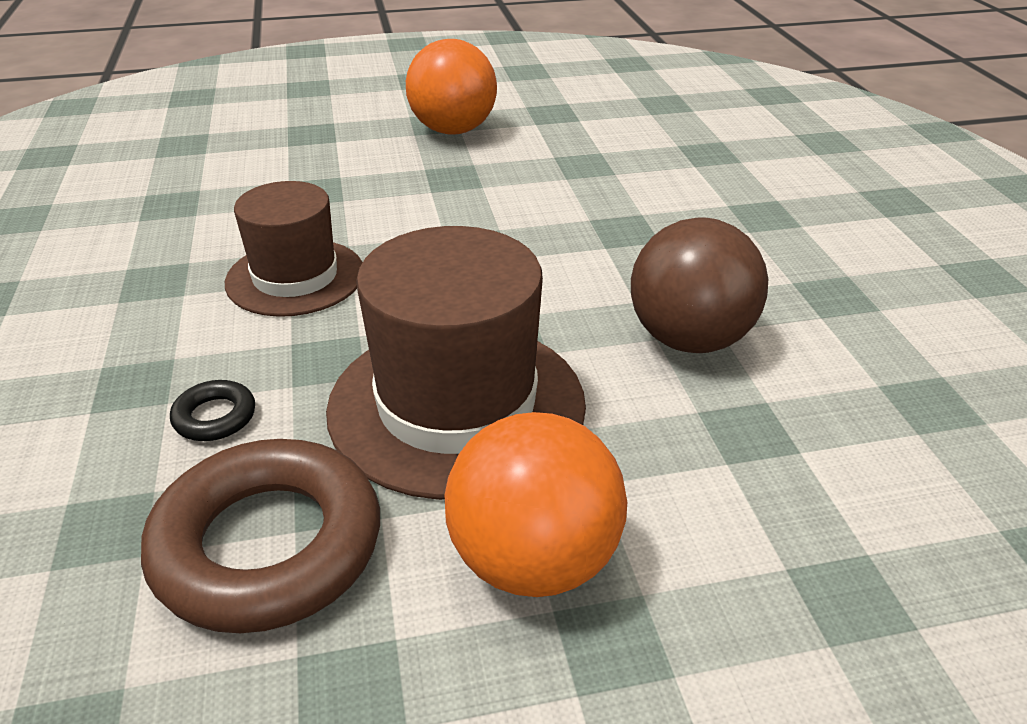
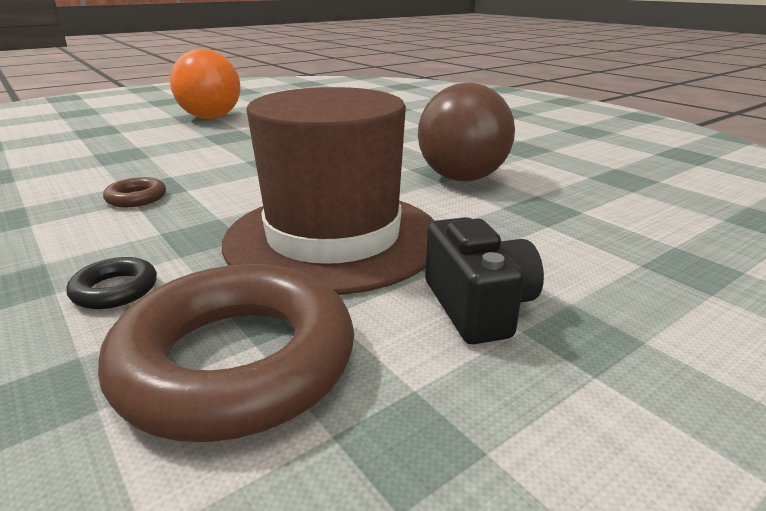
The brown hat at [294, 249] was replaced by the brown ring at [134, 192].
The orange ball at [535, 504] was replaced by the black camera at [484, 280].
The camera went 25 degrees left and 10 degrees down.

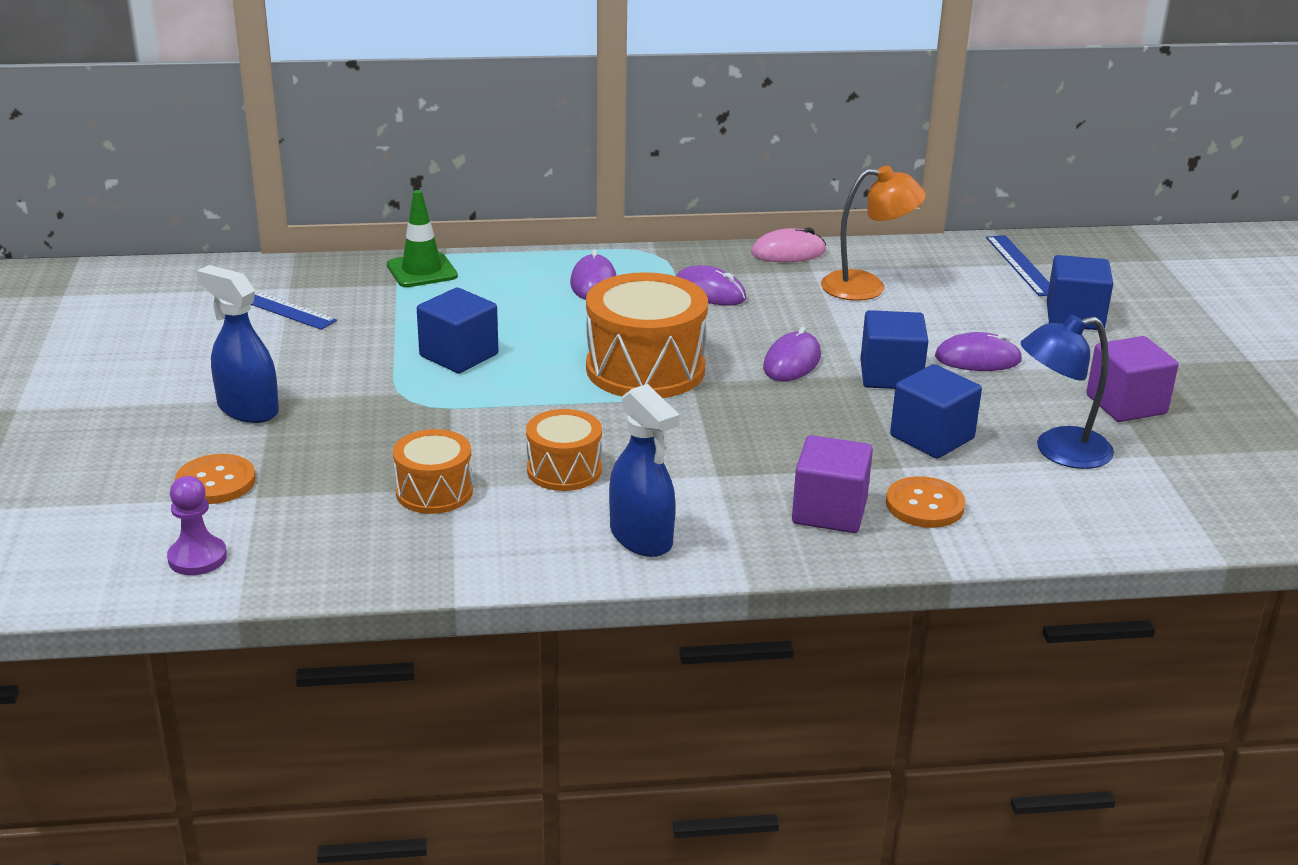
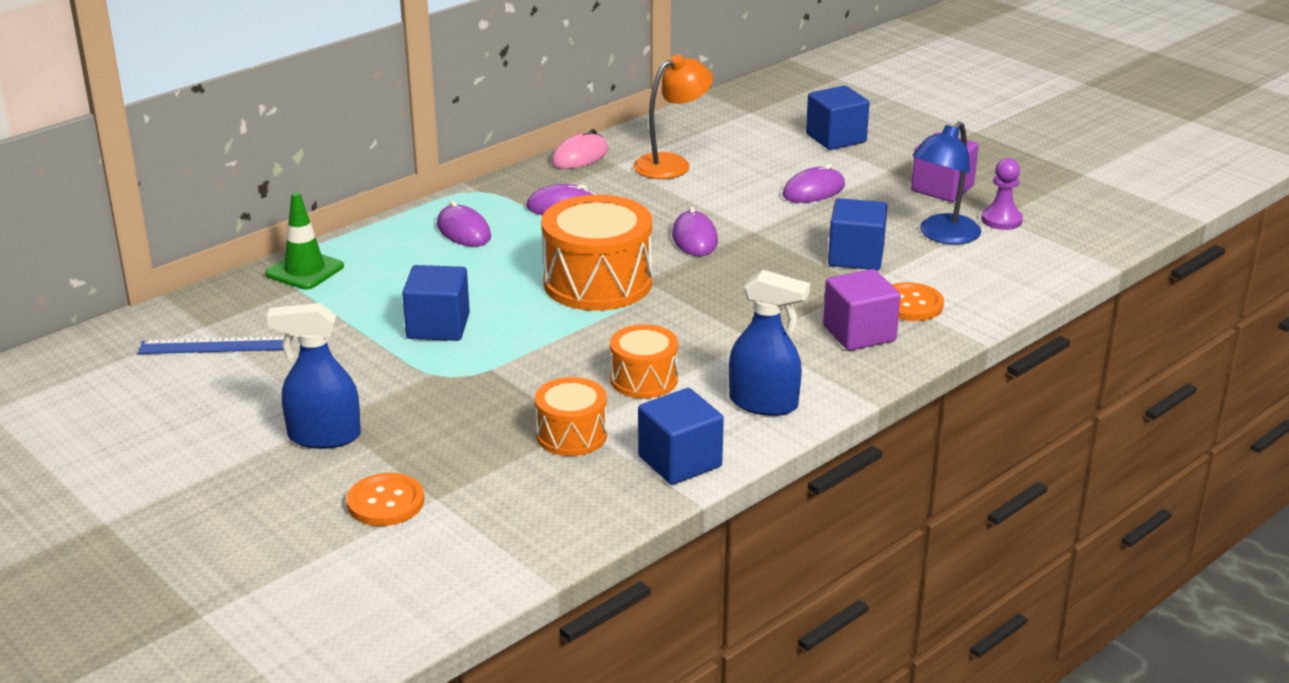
The blue ruler at [1017, 265] disappeared.
The purple pawn moved from [197, 525] to [1002, 194].
The blue cube moved from [894, 349] to [681, 436].
The camera went 35 degrees left and 0 degrees up.

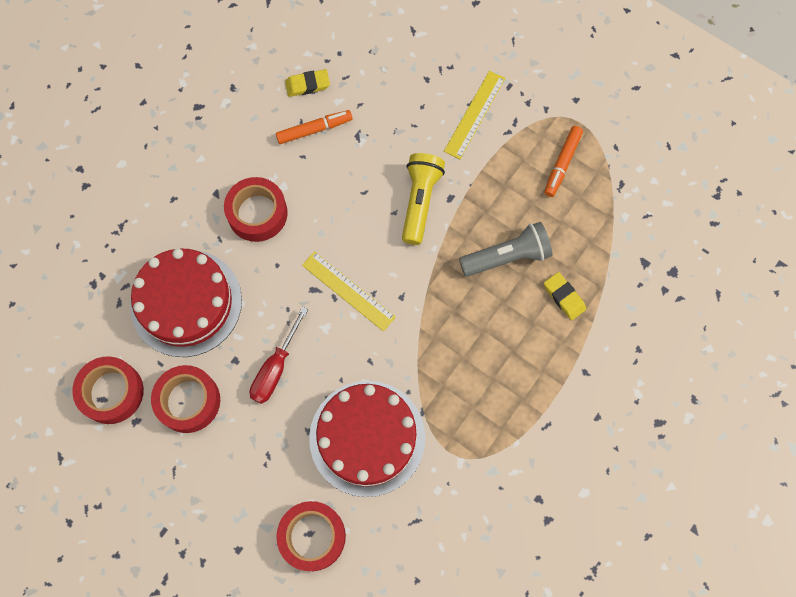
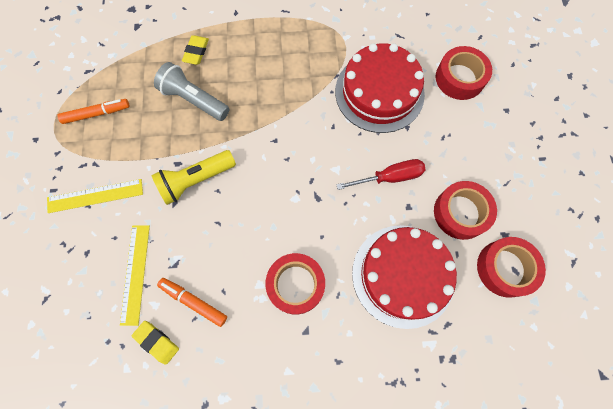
The yellow ruler moved from [349, 291] to [135, 275].
The camera went 130 degrees left and 0 degrees up.

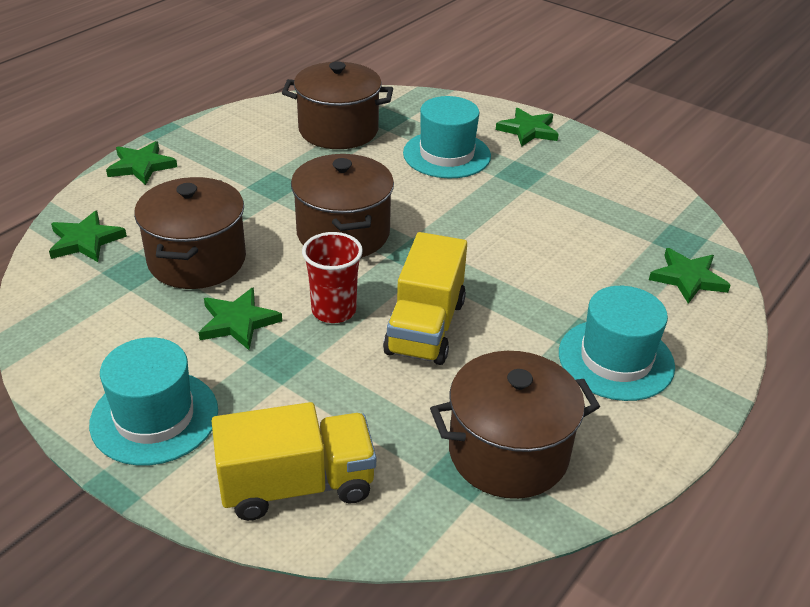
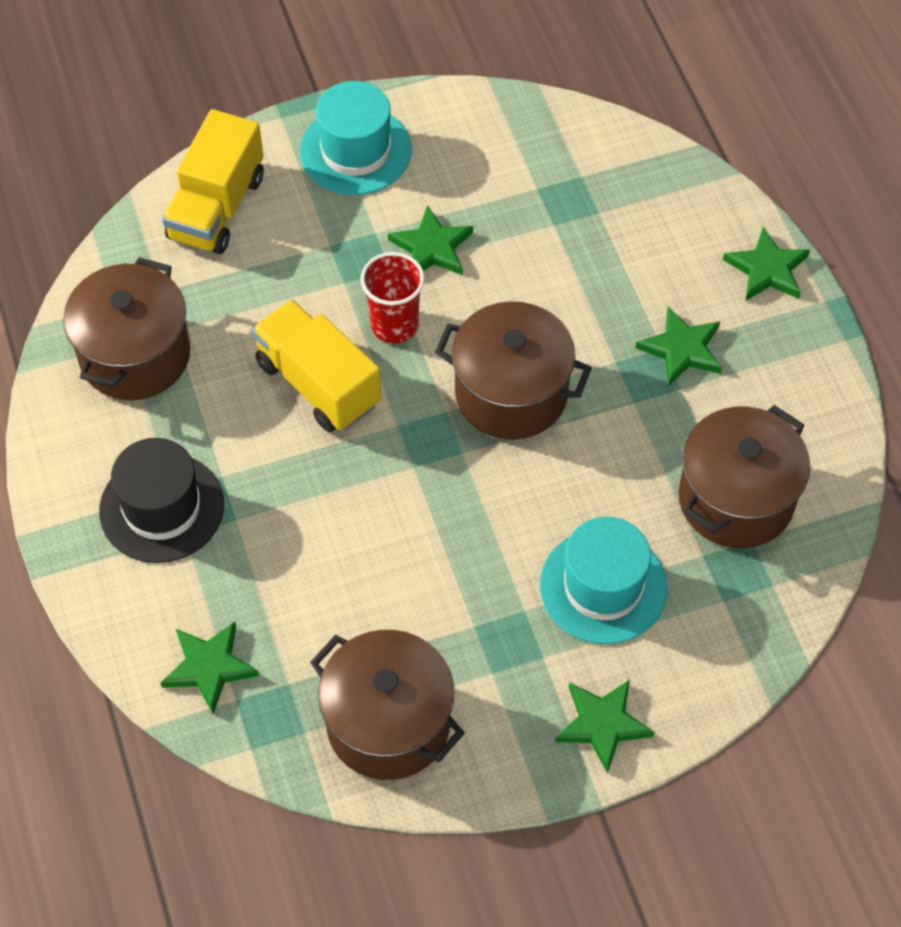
The green star moved from [88, 236] to [679, 346].
The brown pot moved from [190, 233] to [387, 705].
The turquoise hat at [617, 343] became the black hat at [161, 500].
The camera went 125 degrees right and 20 degrees up.

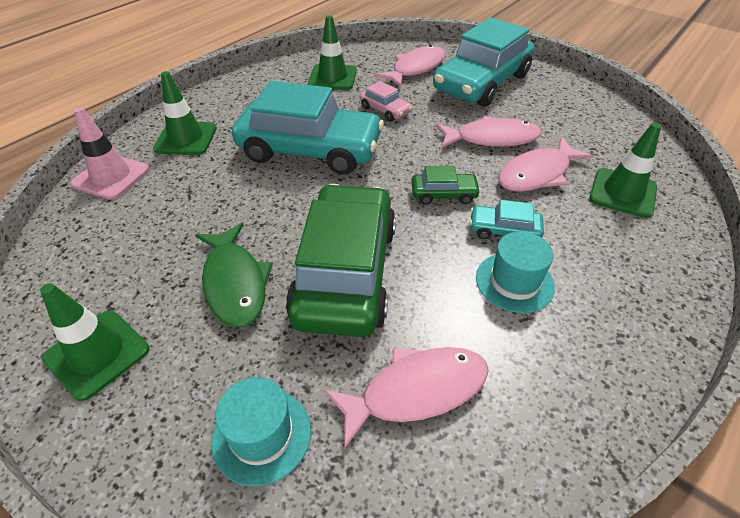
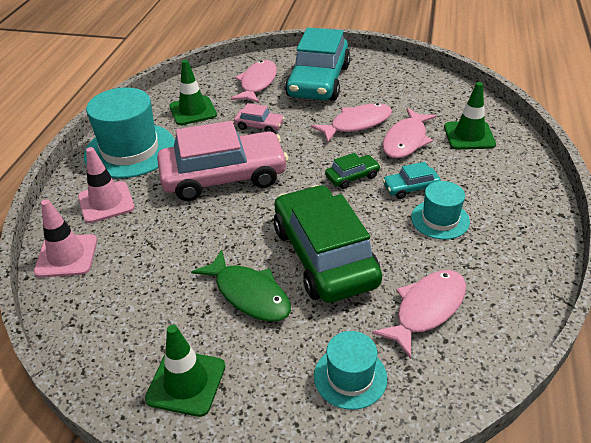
The turquoise hat at [129, 132] appeared.
The green traffic cone at [185, 113] became the pink traffic cone at [106, 185].
The turquoise car at [308, 128] became the pink car at [222, 161].
The camera went 25 degrees left and 5 degrees down.

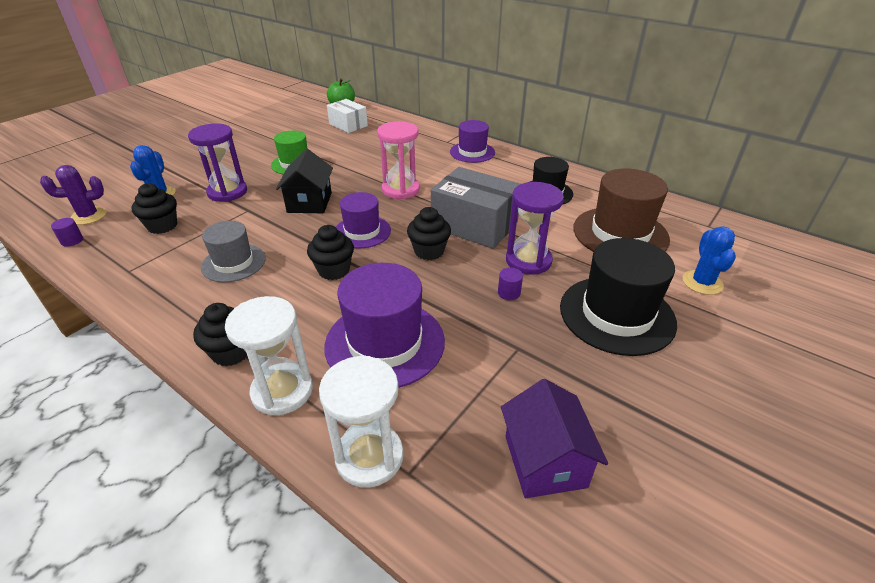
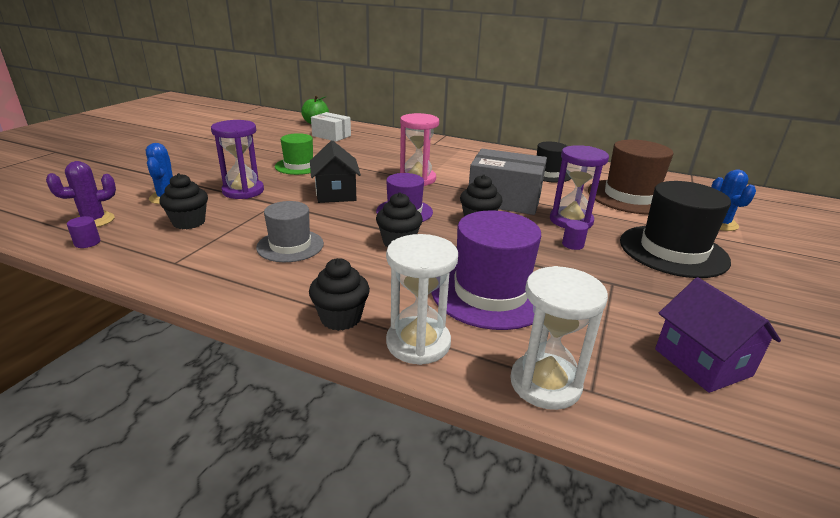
The purple hat at [472, 141] disappeared.
The camera went 15 degrees left and 10 degrees down.

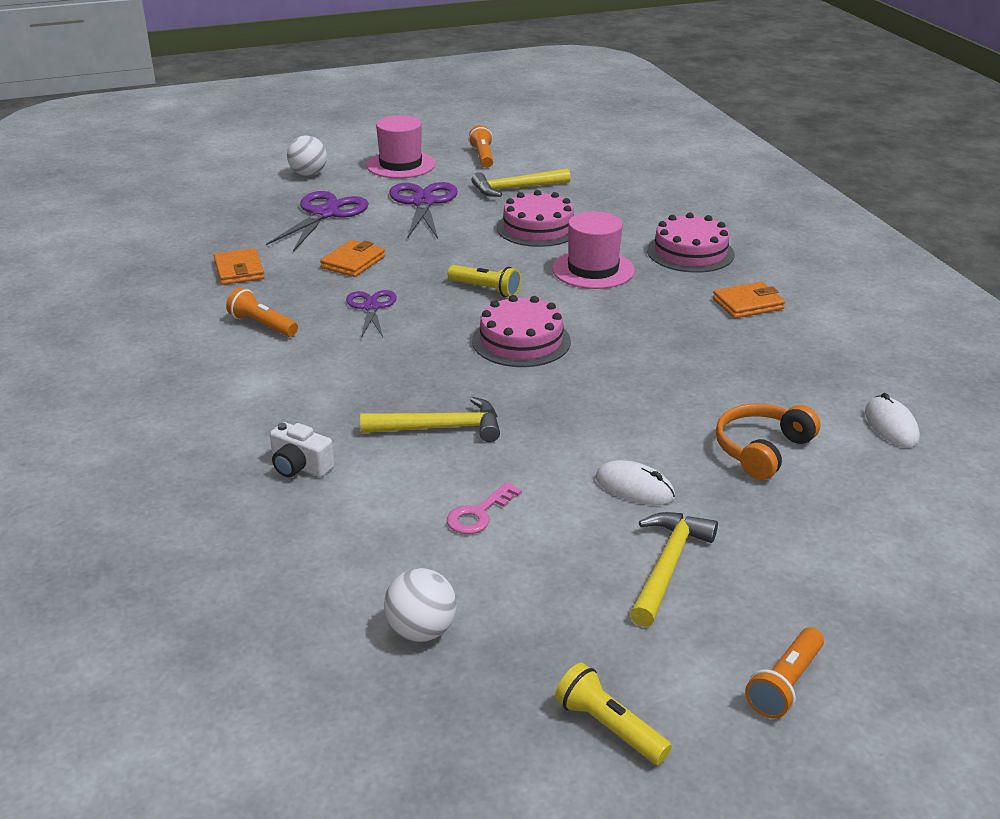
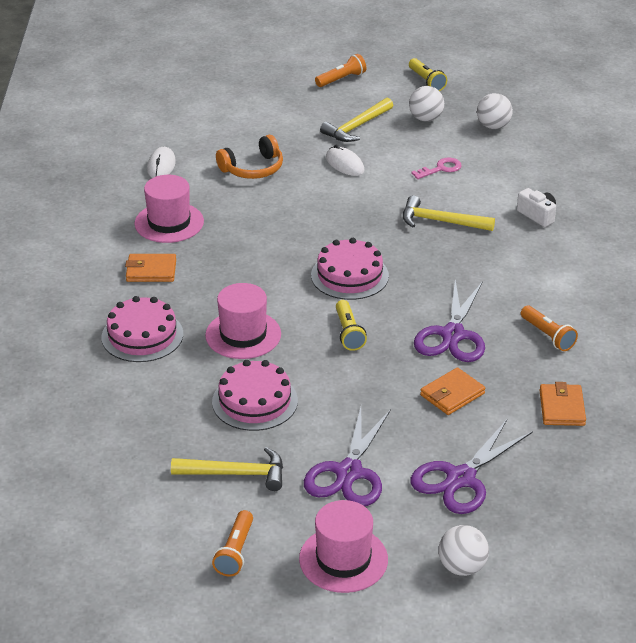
The pink hat at [169, 209] appeared.
The white ball at [426, 104] appeared.
The yellow flashlight at [484, 281] turned 150 degrees counterclockwise.
The purple scissors at [371, 314] changed to 1.61 times the size.
The camera went 160 degrees left and 5 degrees up.

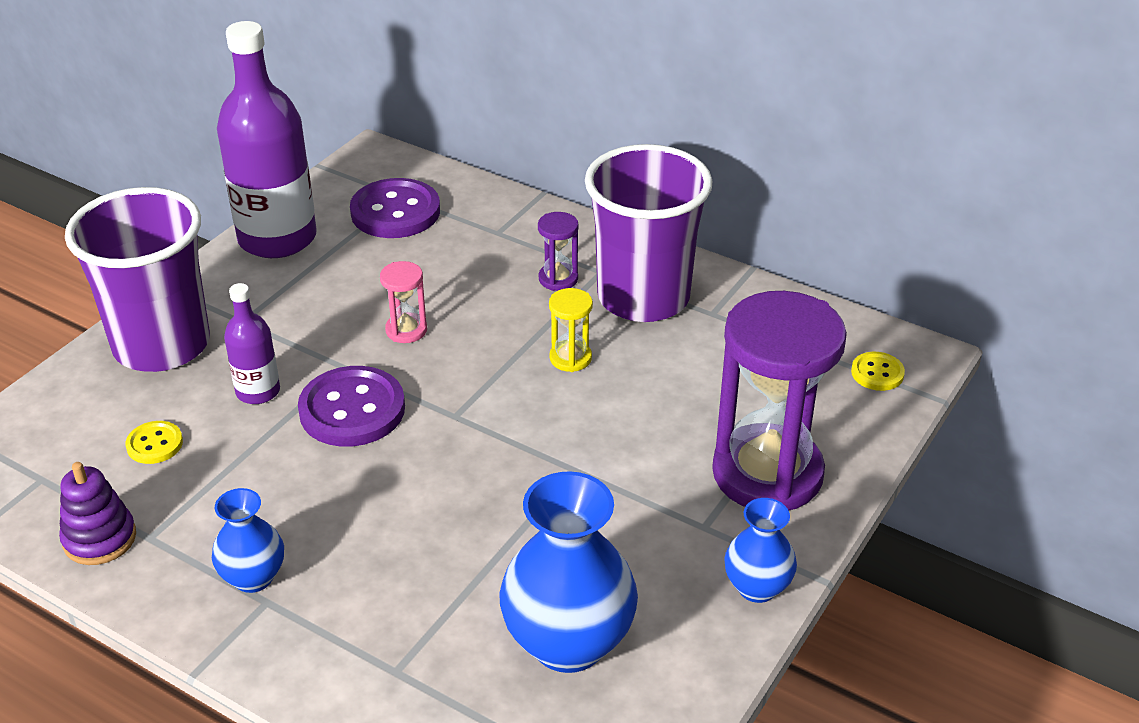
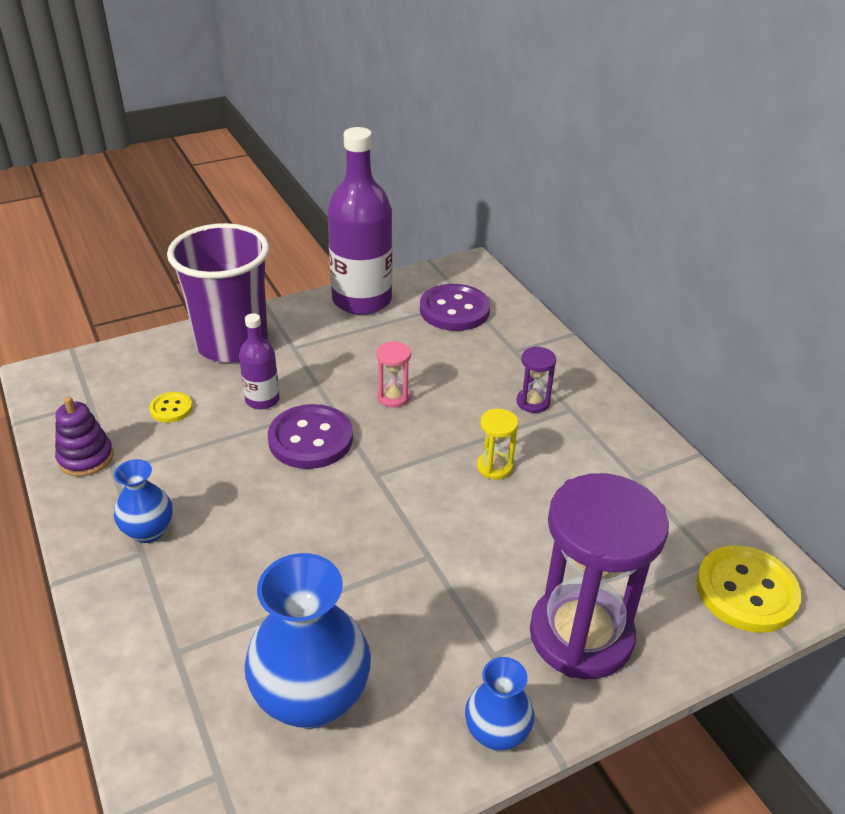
The purple cup at [649, 233] disappeared.
The yellow button at [878, 371] changed to 1.96 times the size.
The camera went 30 degrees right and 0 degrees up.

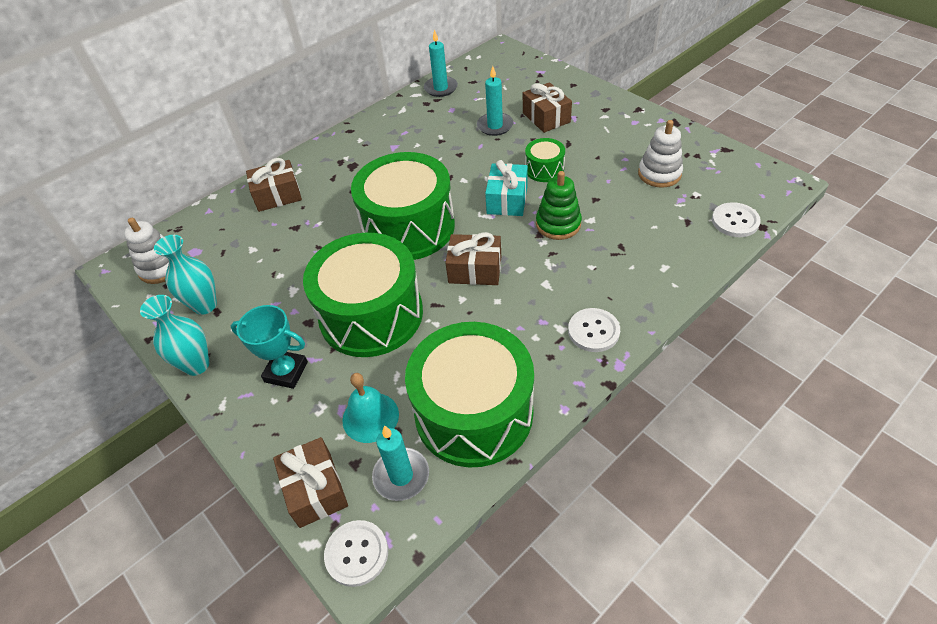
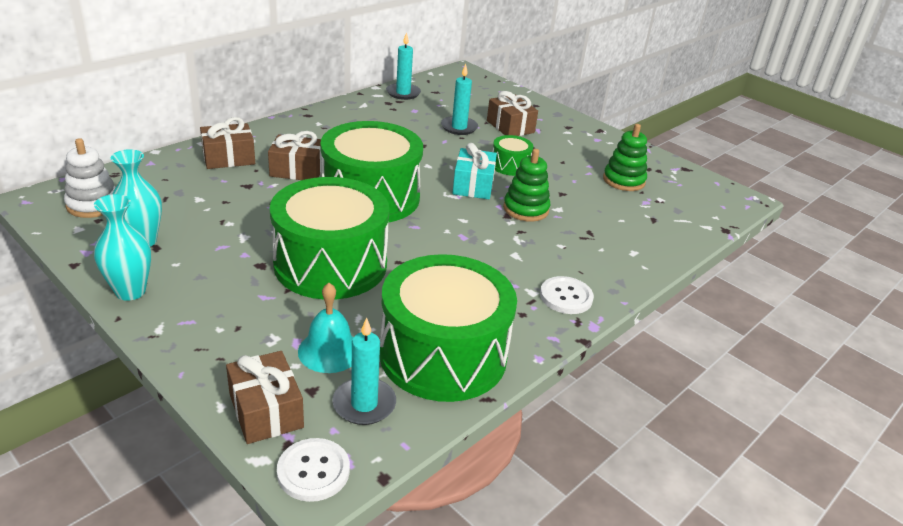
The turquoise trophy at [269, 347] disappeared.
The white button at [736, 219] disappeared.
The brown gift moved from [473, 258] to [294, 155].
The white stacking toy at [660, 154] became the green stacking toy at [625, 157].
The camera went 10 degrees left and 15 degrees down.

